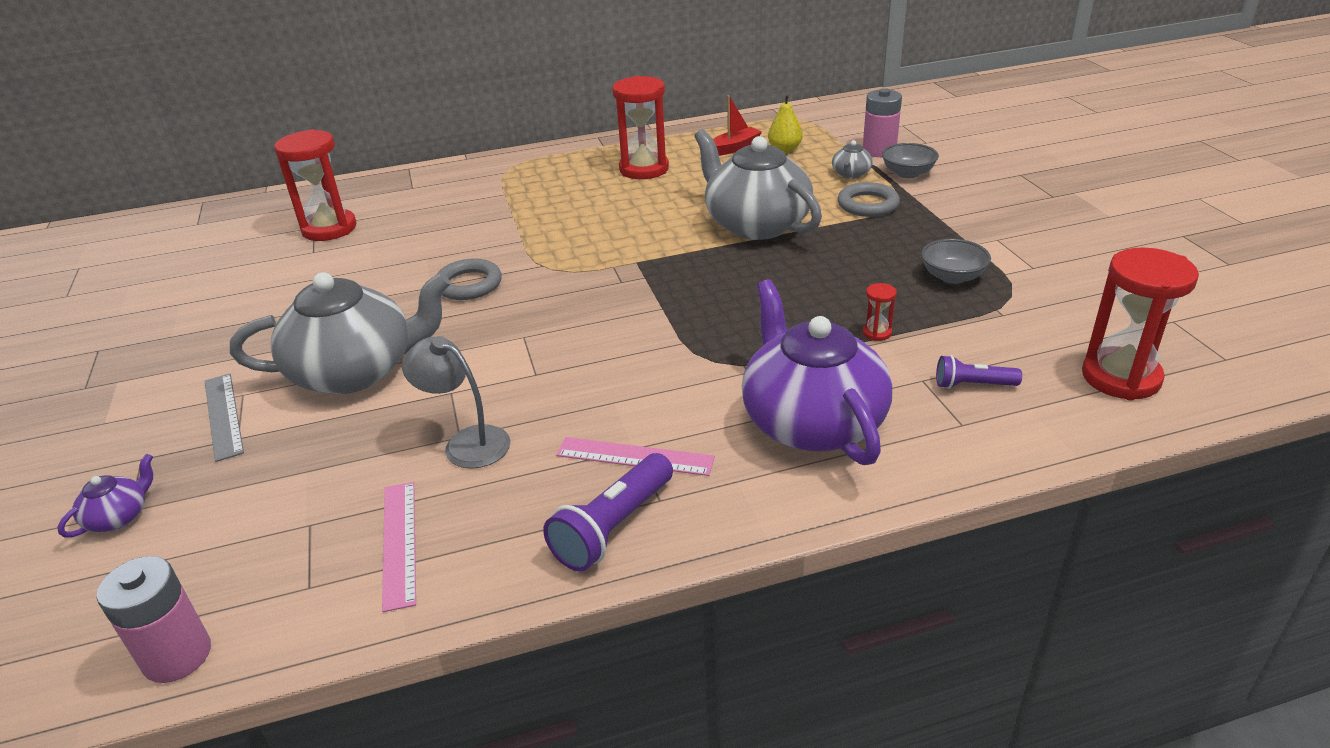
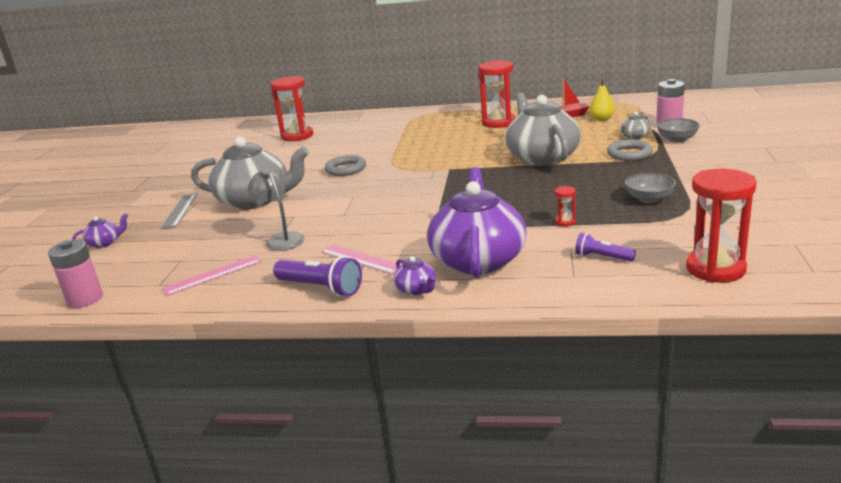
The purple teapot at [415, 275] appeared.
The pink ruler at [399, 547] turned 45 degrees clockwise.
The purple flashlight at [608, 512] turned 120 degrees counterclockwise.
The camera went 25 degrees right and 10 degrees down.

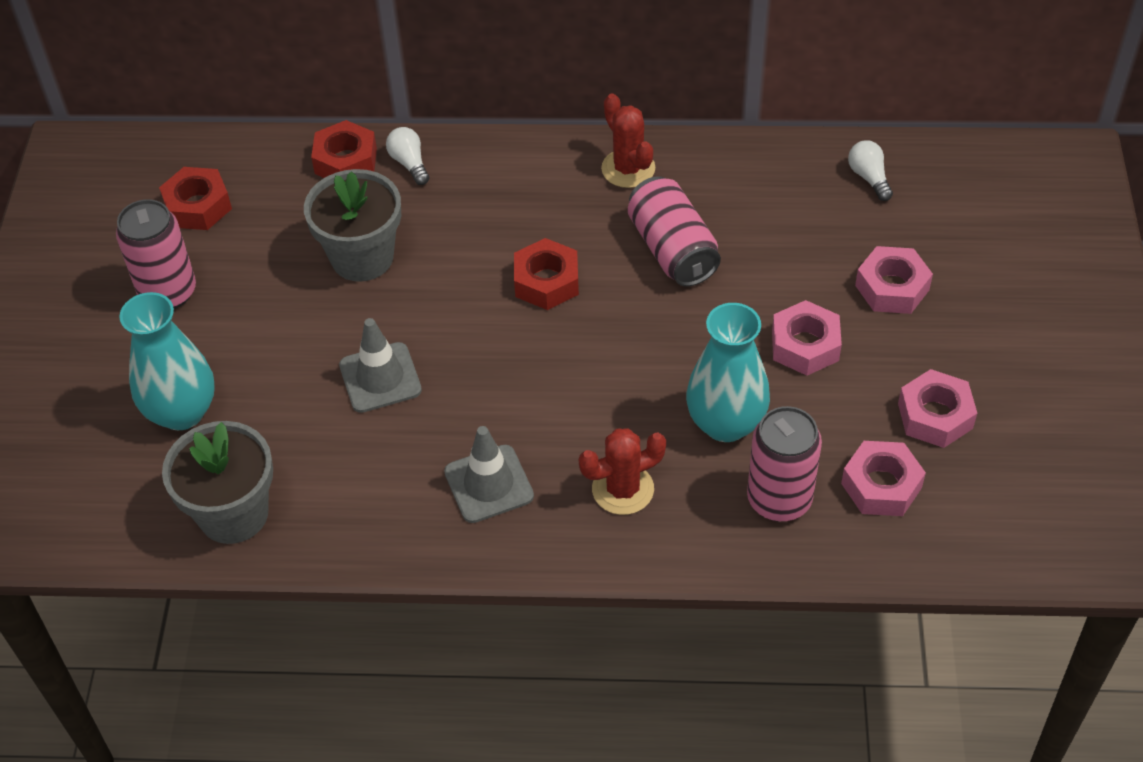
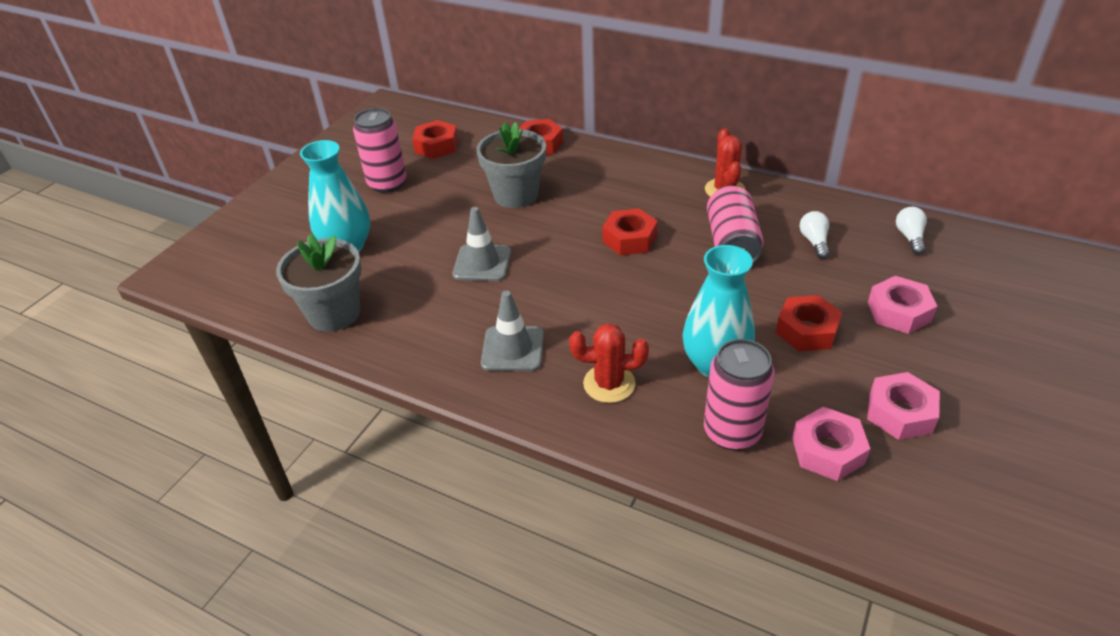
The white light bulb moved from [407, 156] to [814, 235].
The pink nut at [807, 338] became the red nut at [809, 323].
The camera went 25 degrees right and 10 degrees down.

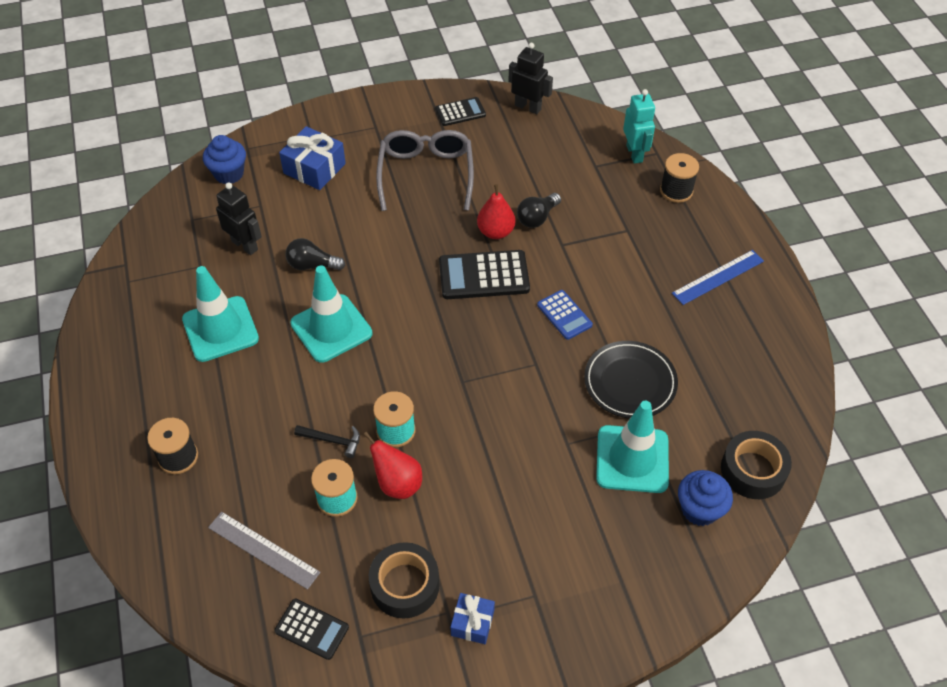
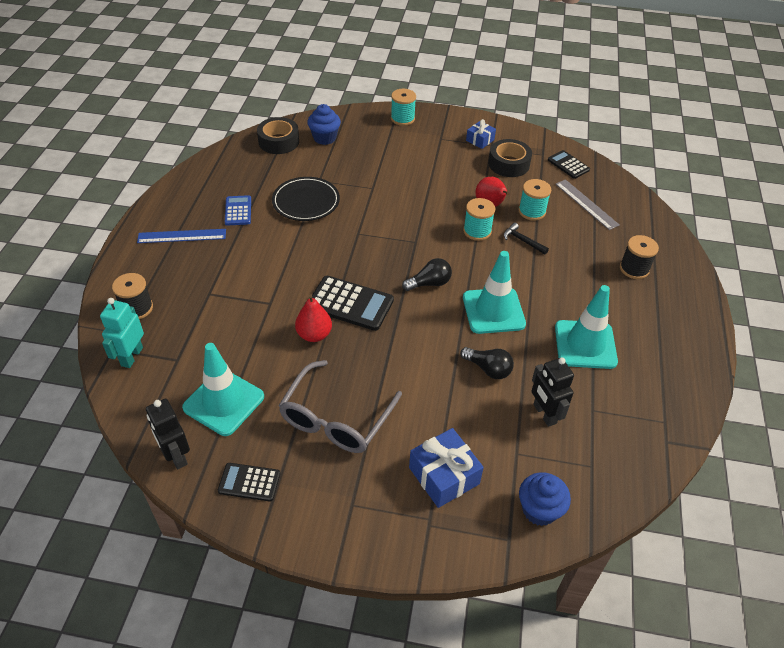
The turquoise spool at [403, 107] appeared.
The black light bulb moved from [539, 210] to [427, 274].
The blue calculator moved from [565, 315] to [238, 210].
The turquoise traffic cone moved from [632, 447] to [223, 389].
The camera went 155 degrees left and 5 degrees down.

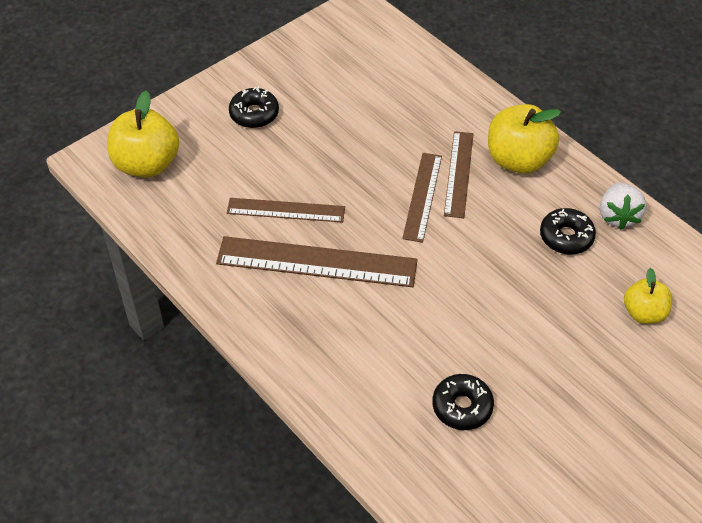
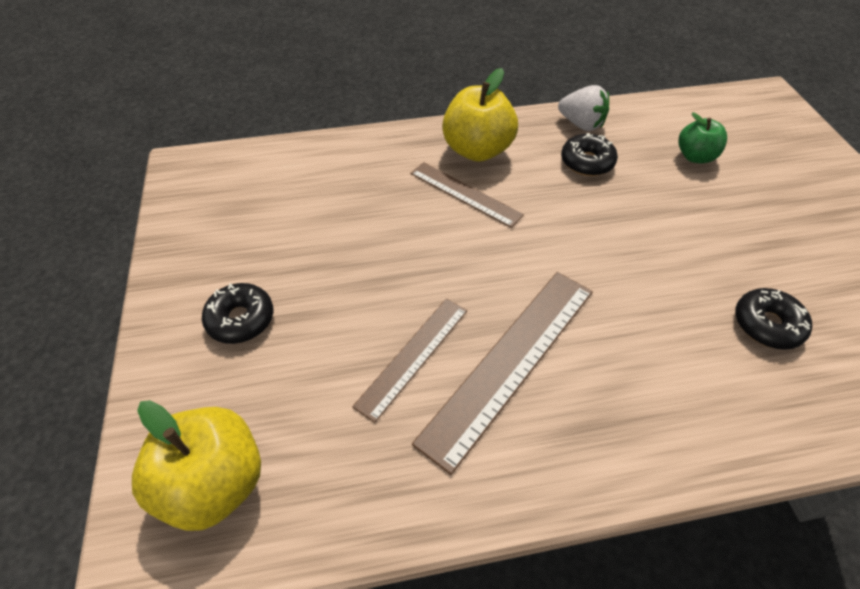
The brown ruler at [422, 198] disappeared.
The yellow apple at [648, 296] became the green apple at [702, 137].
The camera went 60 degrees left and 0 degrees up.

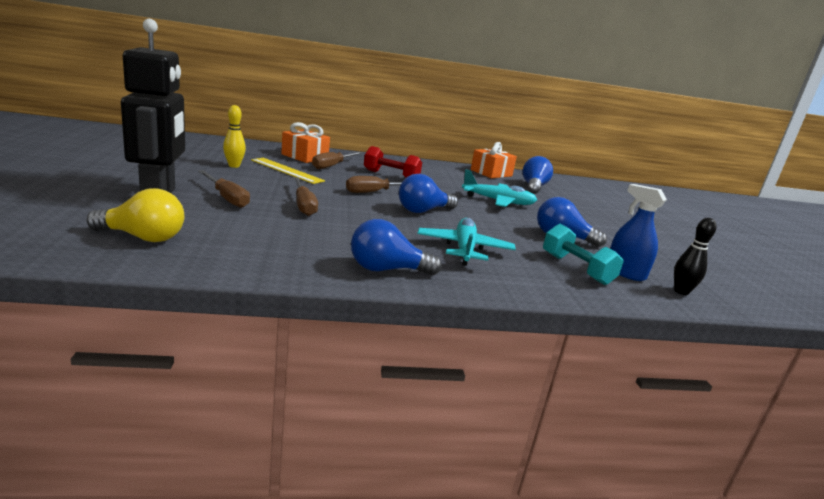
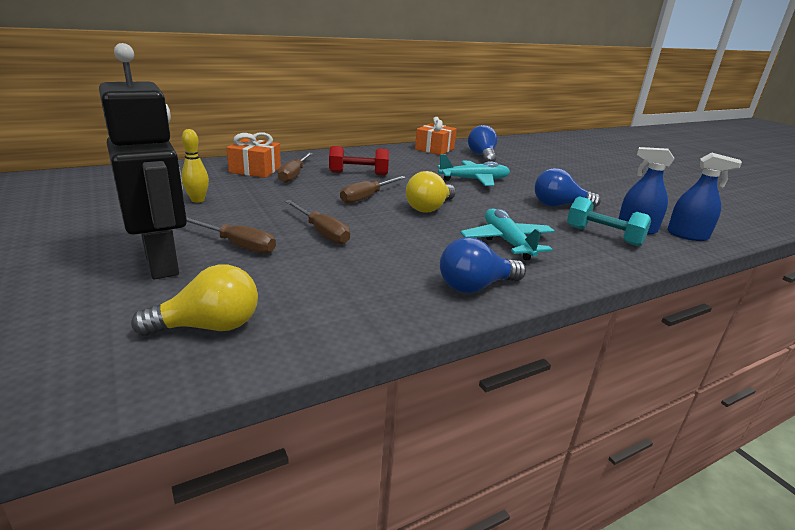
The yellow ruler at [288, 171] disappeared.
The black bowling pin at [695, 256] was replaced by the blue spray bottle at [704, 196].
The blue light bulb at [428, 193] became the yellow light bulb at [431, 191].
The camera went 20 degrees left and 5 degrees up.

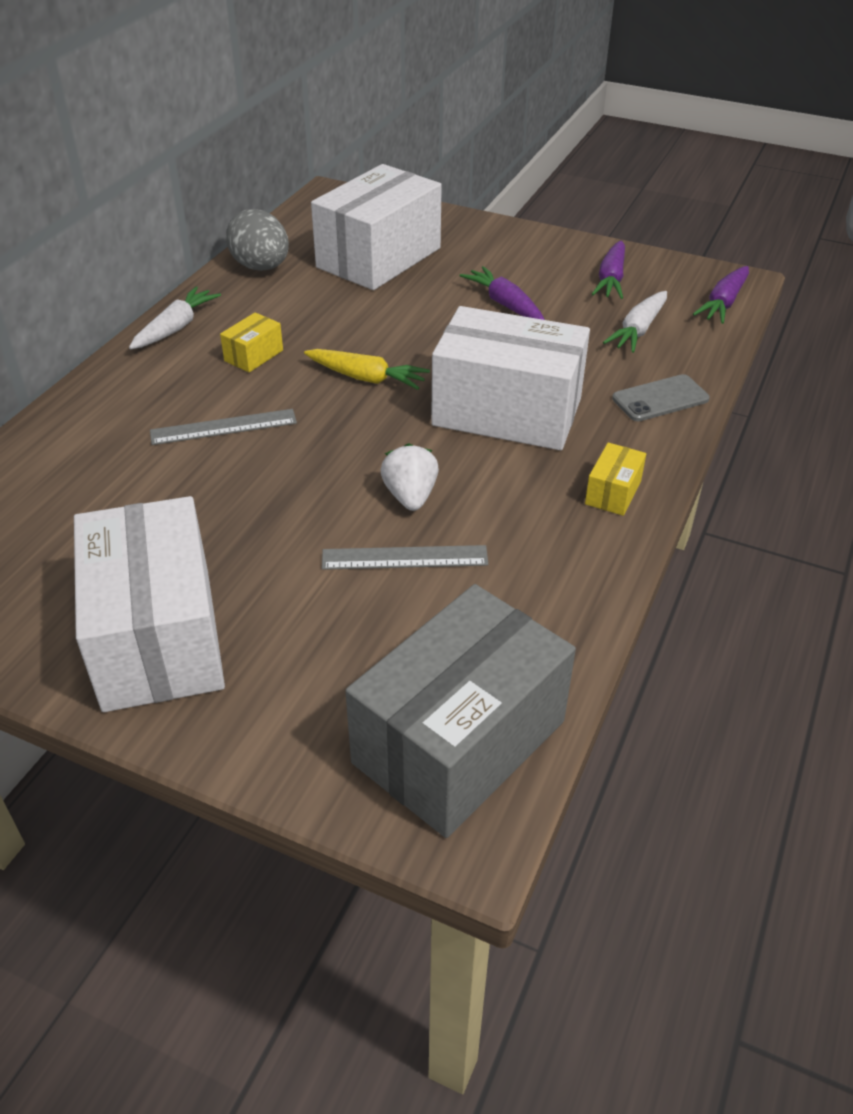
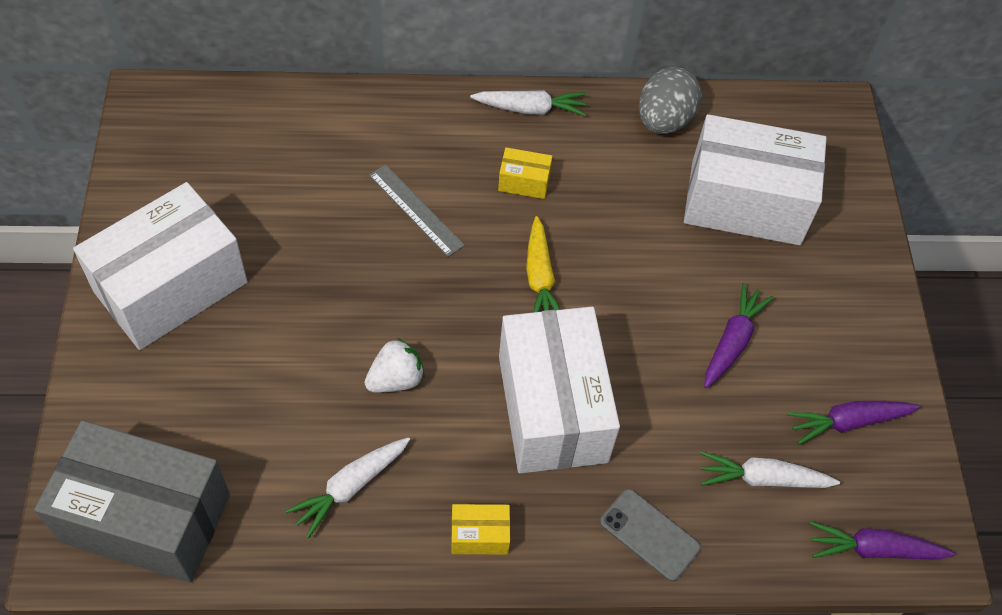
The grey ruler at [405, 557] disappeared.
The white carrot at [347, 487] appeared.
The camera went 60 degrees right and 15 degrees up.

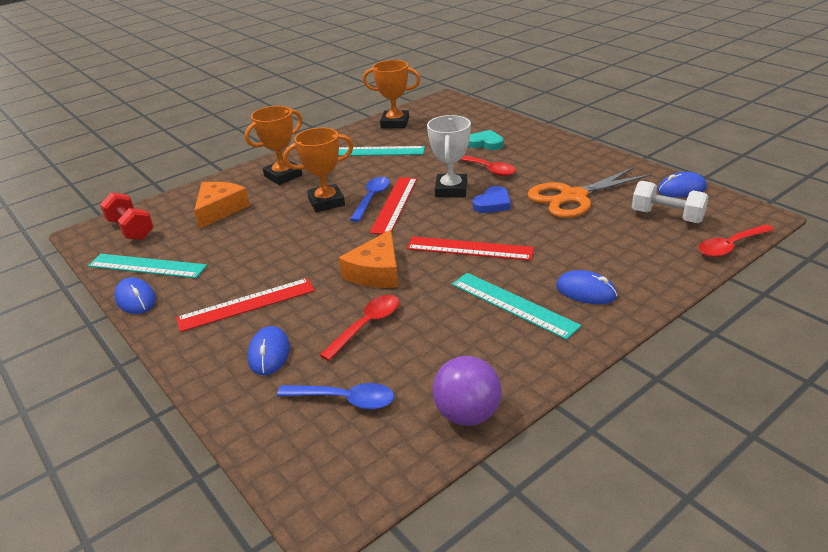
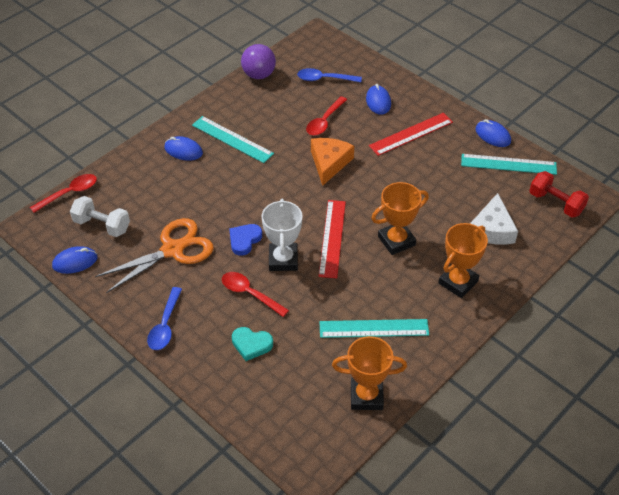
The red ruler at [470, 249] disappeared.
The blue spoon moved from [370, 199] to [164, 318].
The orange cheese at [222, 205] became the white cheese at [494, 219].
The camera went 170 degrees right and 15 degrees up.

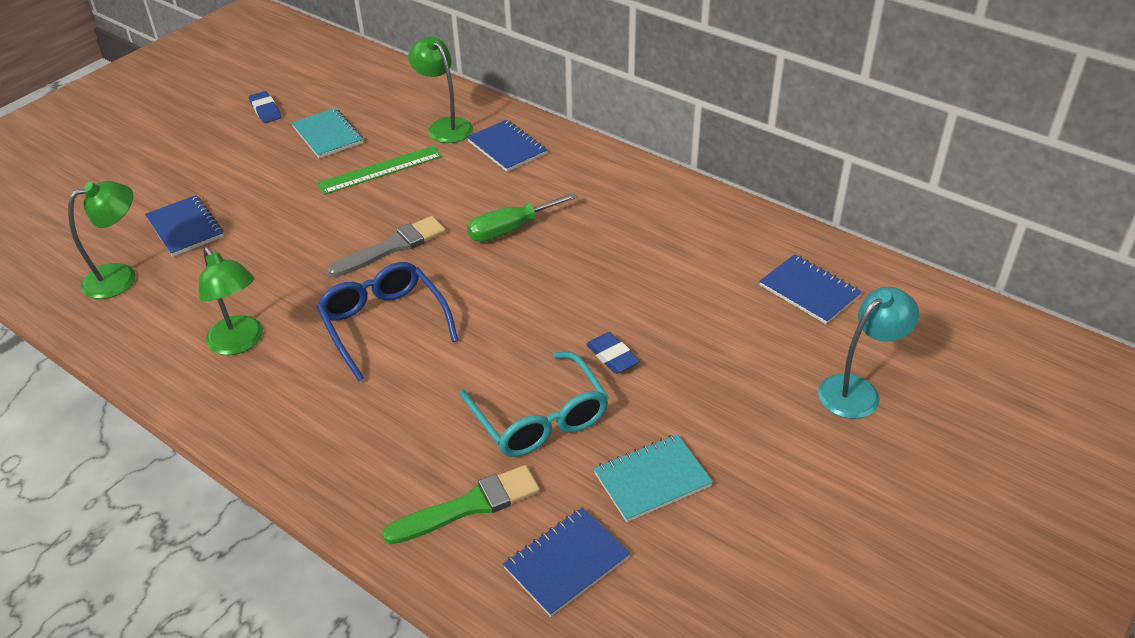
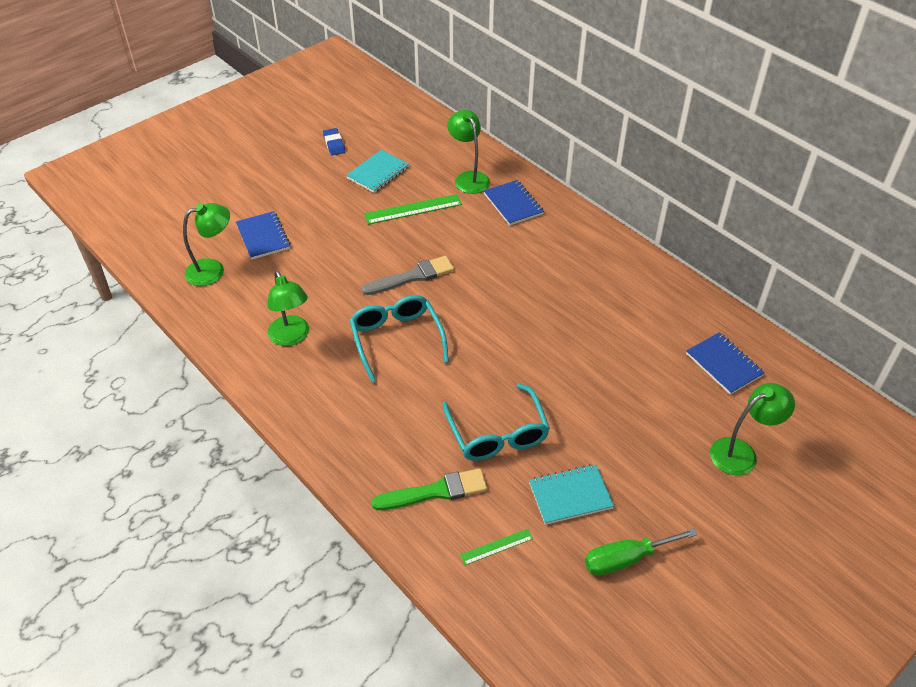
The blue eraser at [613, 353] disappeared.
The green screwdriver moved from [522, 217] to [641, 552].
The blue notebook at [567, 562] was replaced by the green ruler at [496, 547].
The blue glasses at [388, 321] became the turquoise glasses at [399, 338].
The turquoise lamp at [868, 353] became the green lamp at [752, 429].
The turquoise notebook at [327, 133] turned 60 degrees clockwise.
The camera went 10 degrees right and 5 degrees up.

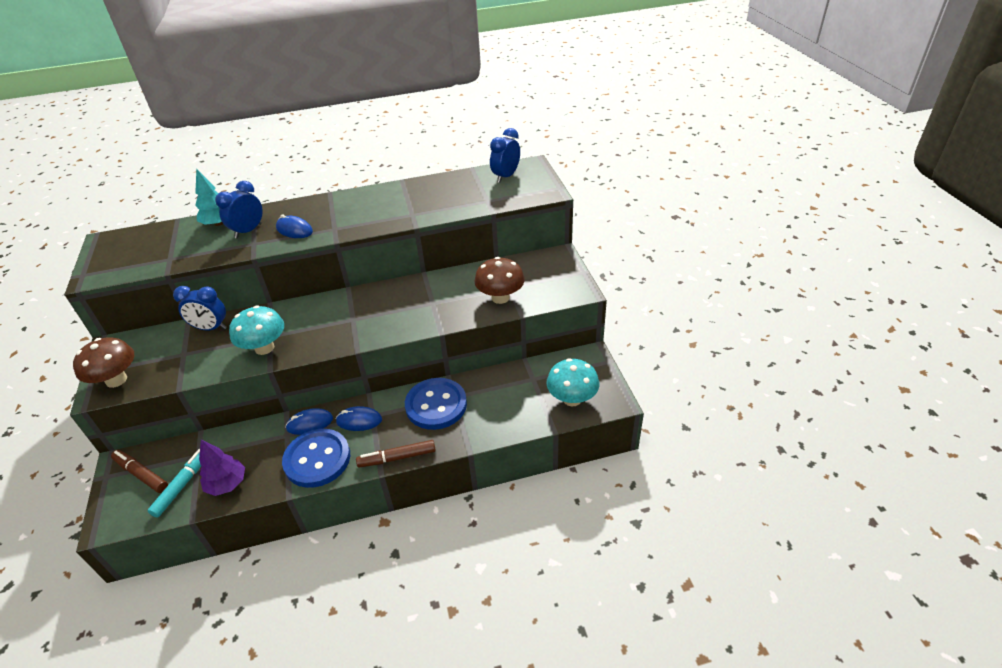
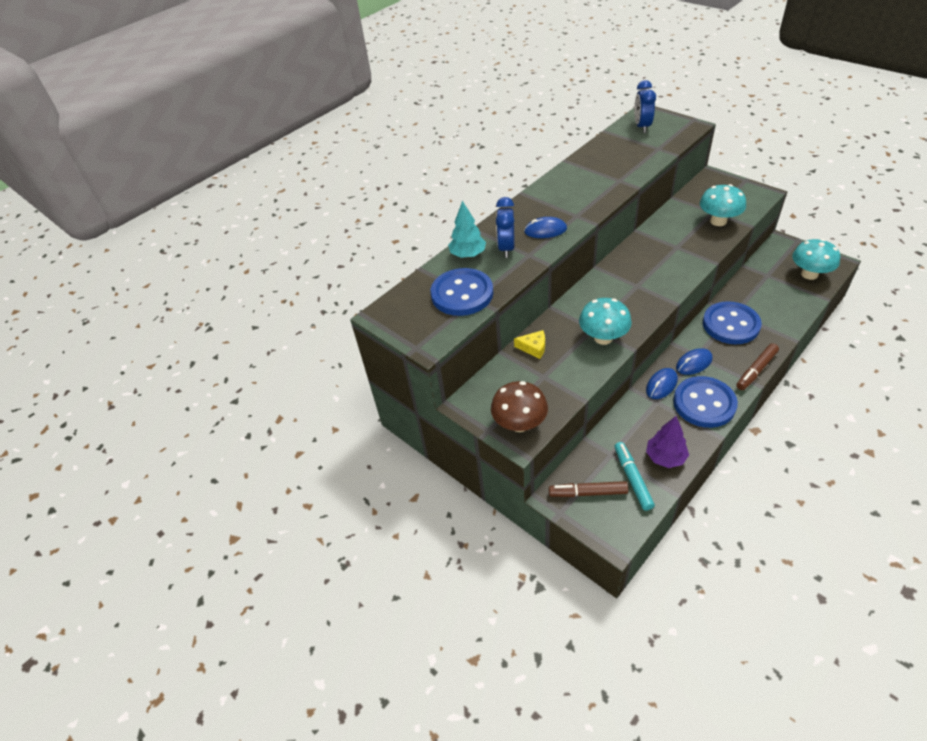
The blue button at [462, 292] appeared.
The blue clock at [200, 308] was replaced by the yellow cheese at [529, 344].
The brown mushroom at [499, 280] became the turquoise mushroom at [723, 205].
The camera went 30 degrees left and 5 degrees up.

